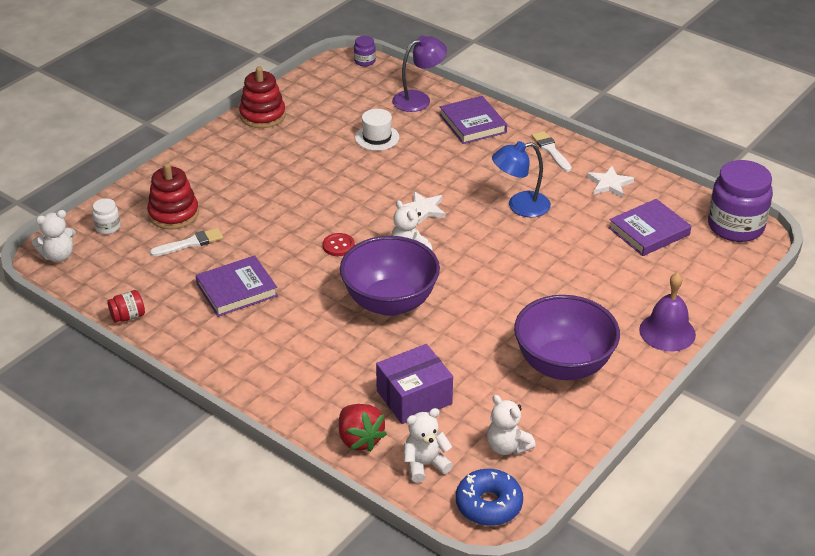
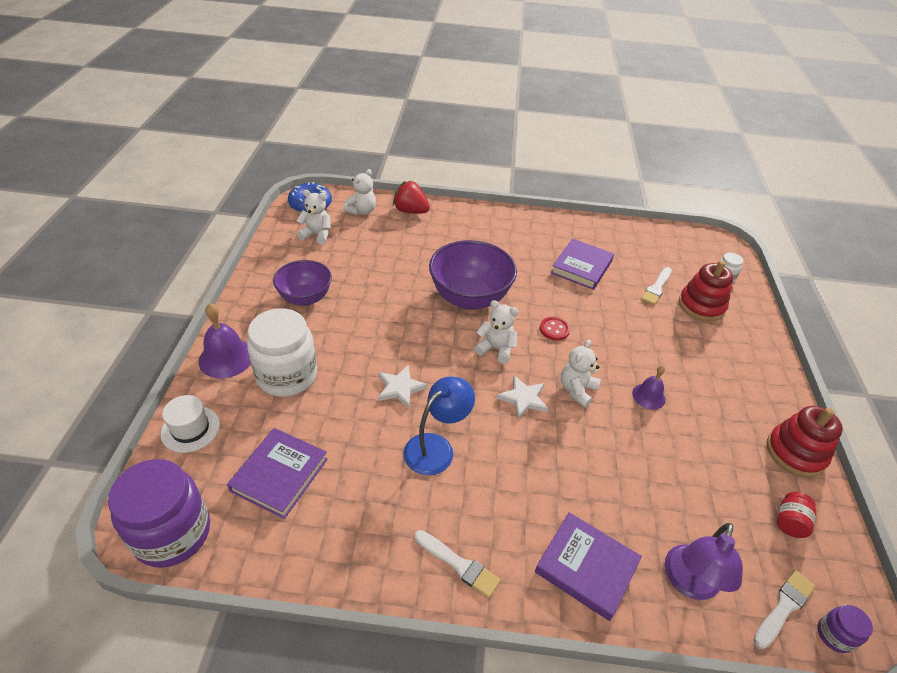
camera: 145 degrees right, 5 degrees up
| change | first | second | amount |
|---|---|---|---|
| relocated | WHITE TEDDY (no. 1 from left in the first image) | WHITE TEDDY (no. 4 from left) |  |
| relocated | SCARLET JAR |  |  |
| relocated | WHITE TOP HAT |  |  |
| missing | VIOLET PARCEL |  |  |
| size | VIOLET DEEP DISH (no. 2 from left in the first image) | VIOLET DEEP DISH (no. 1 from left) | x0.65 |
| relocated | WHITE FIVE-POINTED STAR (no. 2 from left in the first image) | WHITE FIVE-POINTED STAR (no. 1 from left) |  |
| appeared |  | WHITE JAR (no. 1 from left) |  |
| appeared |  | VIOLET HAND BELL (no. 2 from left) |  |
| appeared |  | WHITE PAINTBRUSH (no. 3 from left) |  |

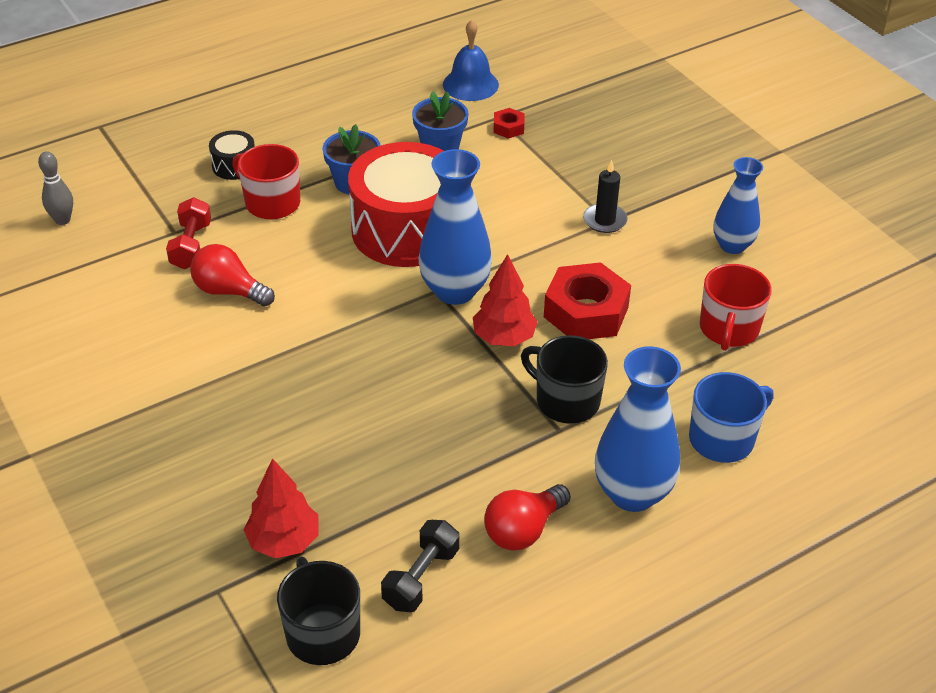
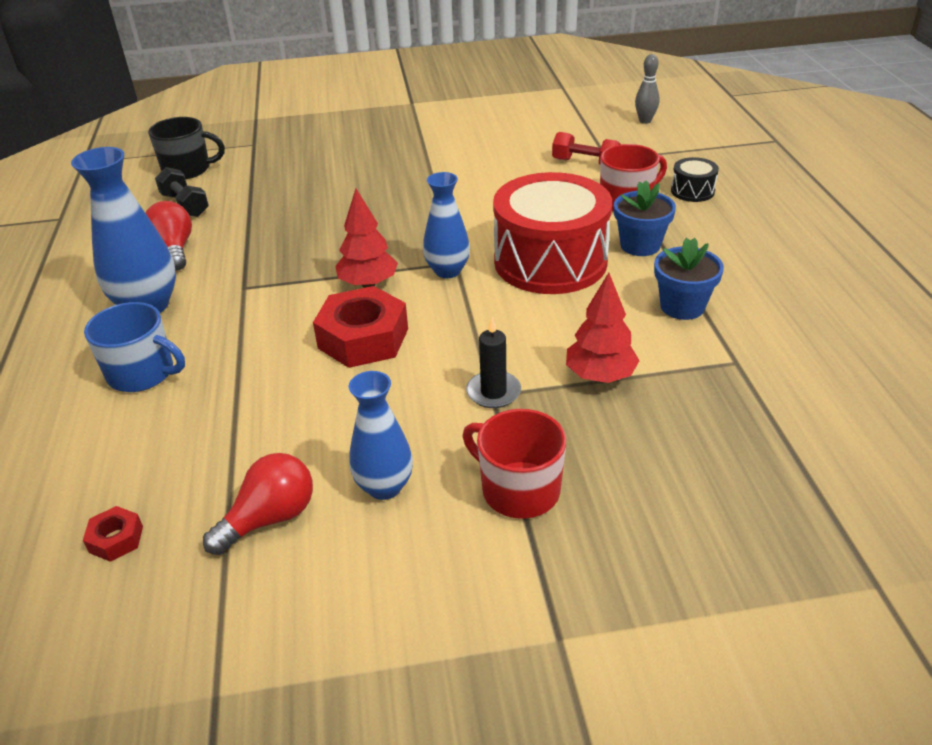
camera: 115 degrees right, 5 degrees down
| change | first | second | amount |
|---|---|---|---|
| relocated | SCARLET BULB (no. 1 from left in the first image) | SCARLET BULB (no. 2 from left) |  |
| relocated | SCARLET TREE (no. 1 from left in the first image) | SCARLET TREE (no. 2 from left) |  |
| size | ROYAL BLUE VASE (no. 1 from left in the first image) | ROYAL BLUE VASE (no. 3 from left) | x0.65 |
| missing | ROYAL BLUE HAND BELL |  |  |
| relocated | SCARLET HEX NUT (no. 1 from left) |  |  |
| missing | EBONY TEA MUG (no. 2 from left) |  |  |
| spun | ROYAL BLUE TEA MUG |  | 60 degrees counterclockwise |
| relocated | SCARLET TEA MUG (no. 2 from left in the first image) | SCARLET TEA MUG (no. 1 from left) |  |

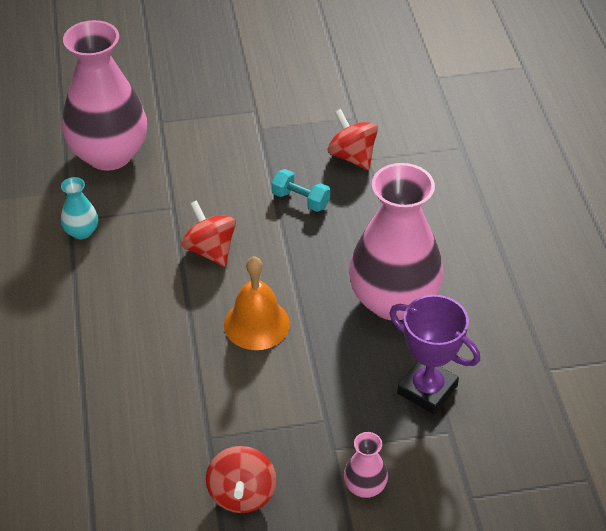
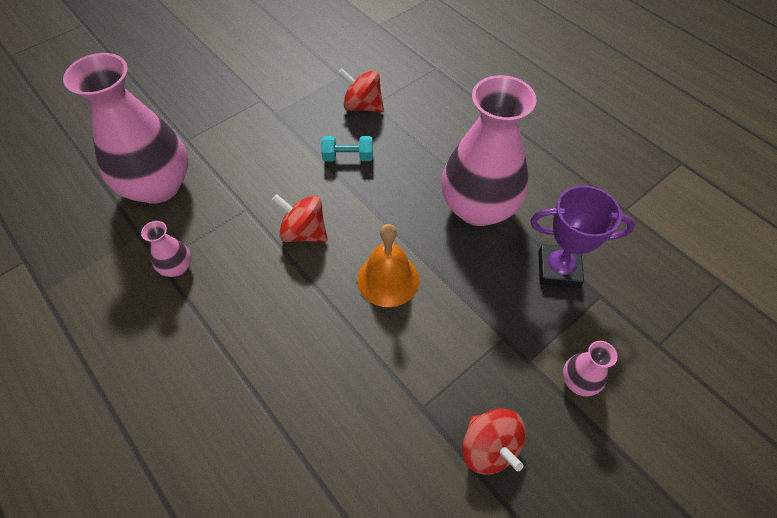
camera: 30 degrees left, 10 degrees up
| change | first | second | amount |
|---|---|---|---|
| colour | AQUA VASE | PINK VASE (no. 2 from left) |  |

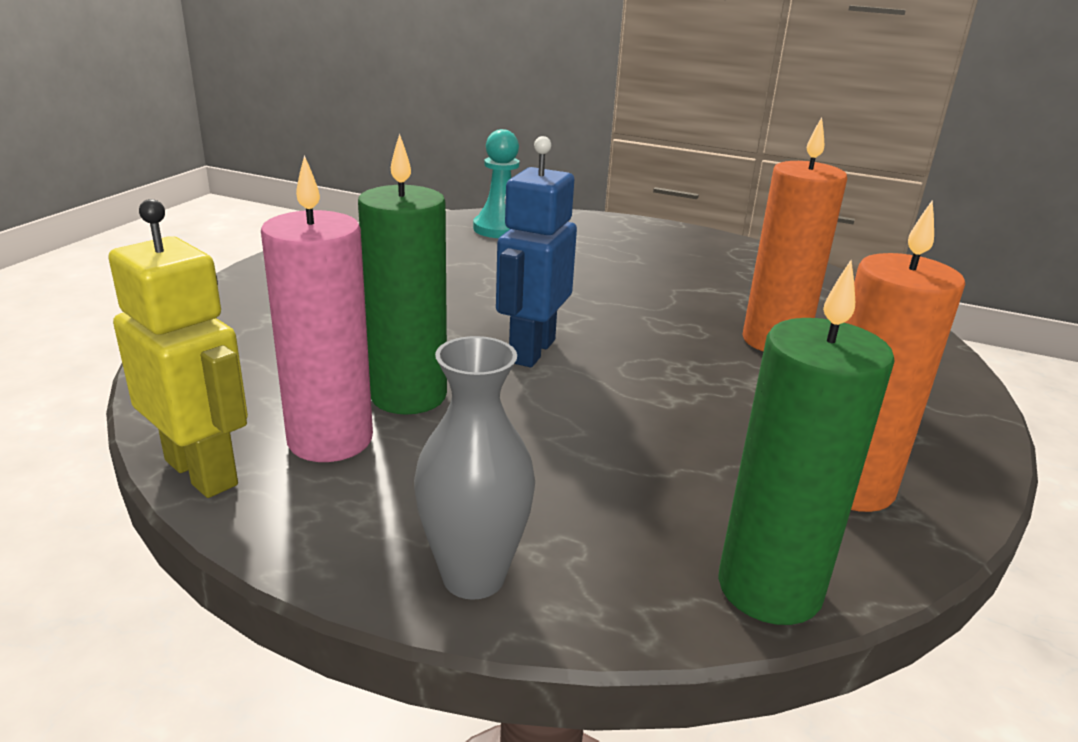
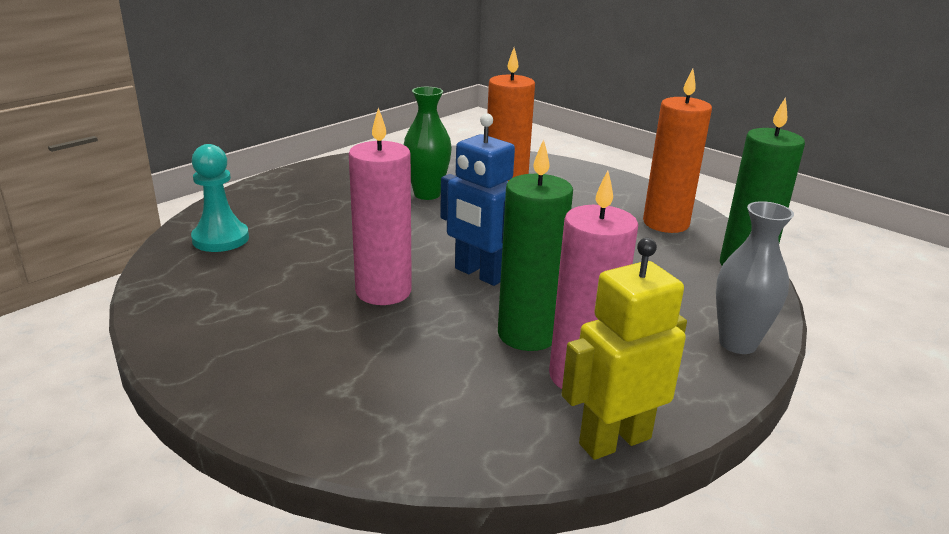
camera: 70 degrees left, 0 degrees up
| change | first | second | amount |
|---|---|---|---|
| appeared |  | PINK CANDLE (no. 1 from left) |  |
| appeared |  | EMERALD VASE |  |

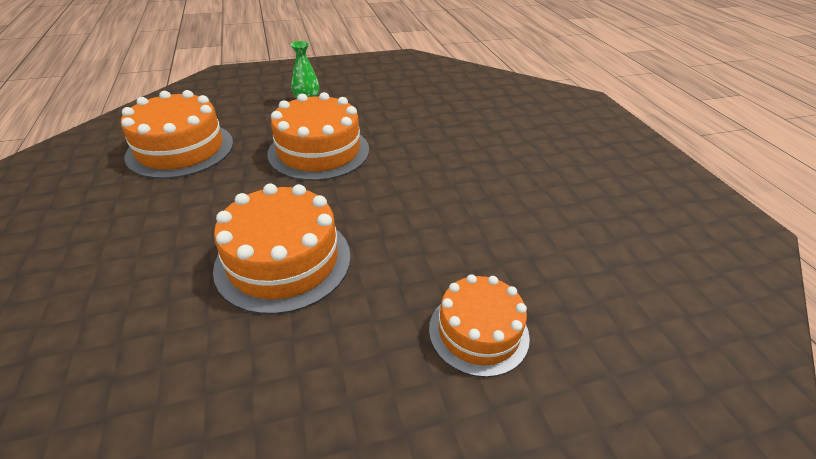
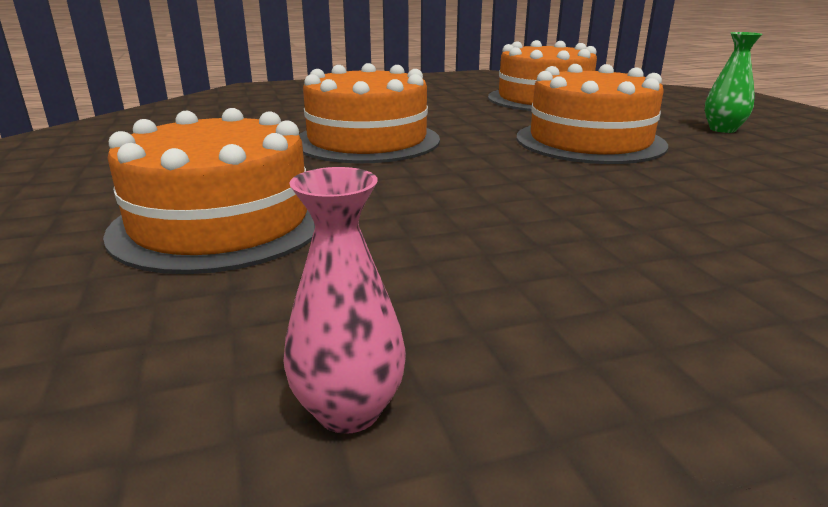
camera: 90 degrees right, 15 degrees down
| change | first | second | amount |
|---|---|---|---|
| size | ORANGE GATEAU (no. 4 from left in the first image) | ORANGE GATEAU (no. 1 from left) | x1.53 |
| appeared |  | PINK VASE |  |

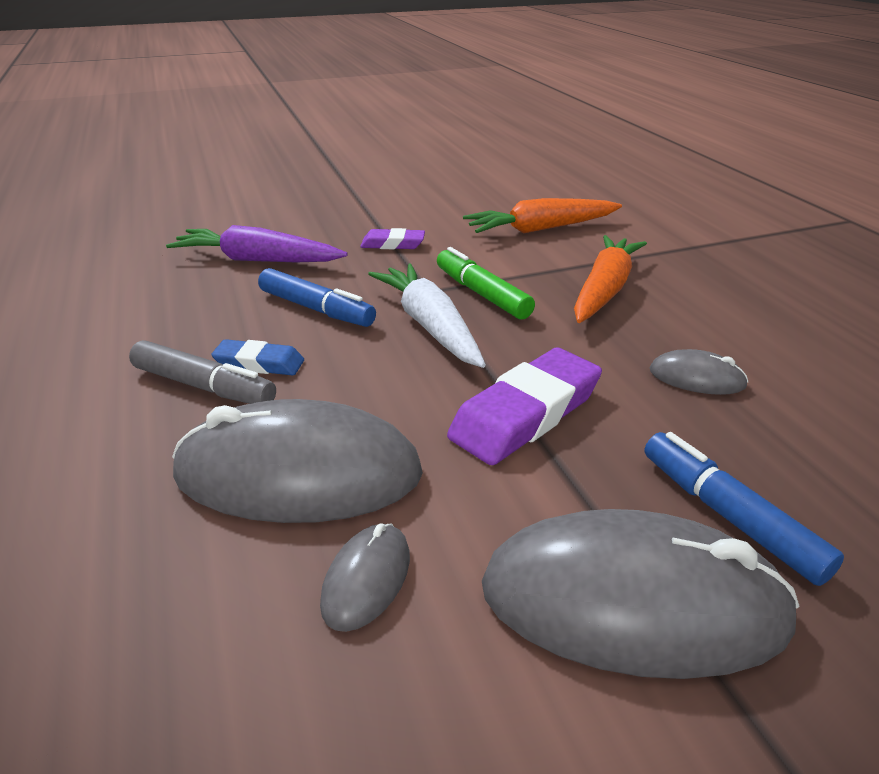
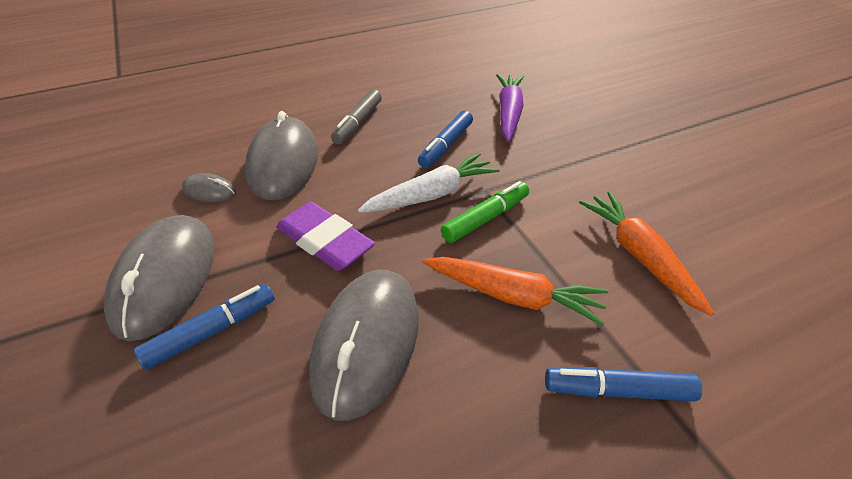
camera: 85 degrees right, 10 degrees up
| change | first | second | amount |
|---|---|---|---|
| missing | ROYAL BLUE PENCIL ERASER |  |  |
| missing | VIOLET PENCIL ERASER (no. 1 from left) |  |  |
| size | GRAY COMPUTER MOUSE (no. 4 from left) |  | x2.22 |
| appeared |  | ROYAL BLUE MARKER PEN (no. 3 from left) |  |

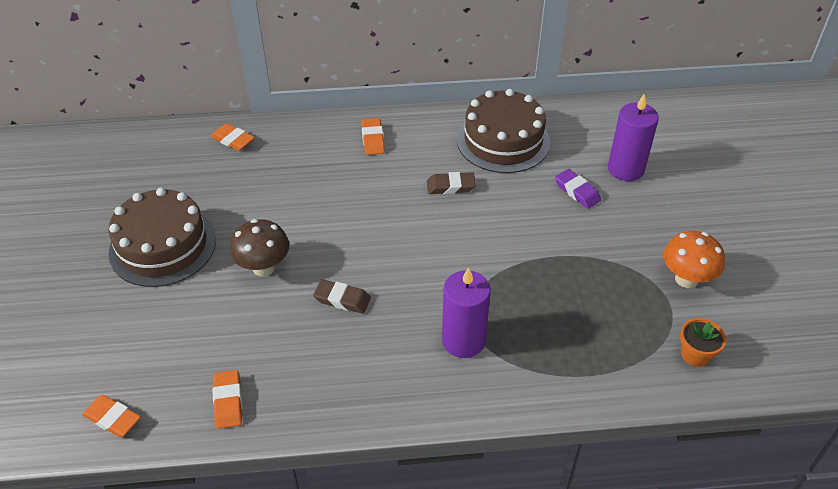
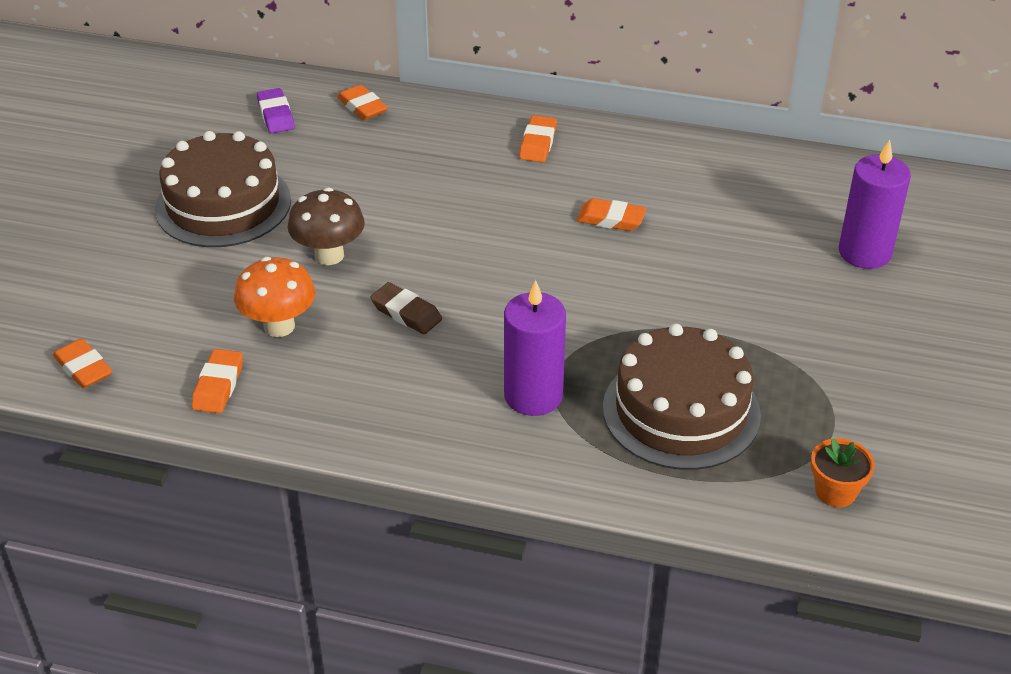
camera: 20 degrees right, 5 degrees down
| change | first | second | amount |
|---|---|---|---|
| colour | RUSSET PENCIL ERASER (no. 2 from left) | ORANGE PENCIL ERASER (no. 5 from left) |  |
| relocated | RUSSET GATEAU (no. 2 from left) |  |  |
| relocated | VIOLET PENCIL ERASER |  |  |
| relocated | ORANGE TOADSTOOL |  |  |

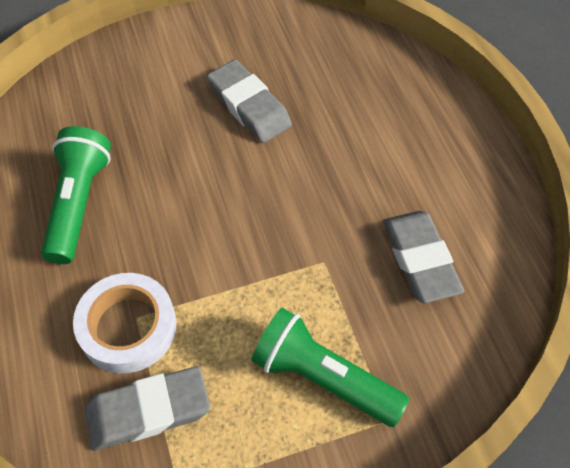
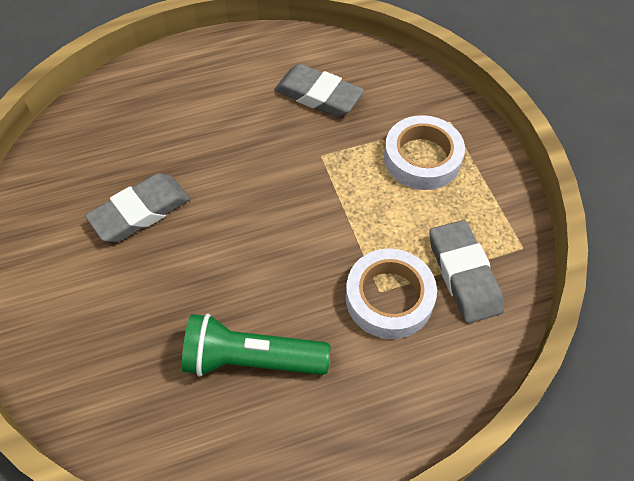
camera: 90 degrees left, 0 degrees up
| change | first | second | amount |
|---|---|---|---|
| exchanged | EMERALD POCKET TORCH (no. 2 from left) | WHITE ROLL OF TAPE (no. 2 from left) |  |
| spun | GRAY PENCIL ERASER (no. 3 from left in the first image) | GRAY PENCIL ERASER (no. 2 from left) | 45 degrees clockwise |

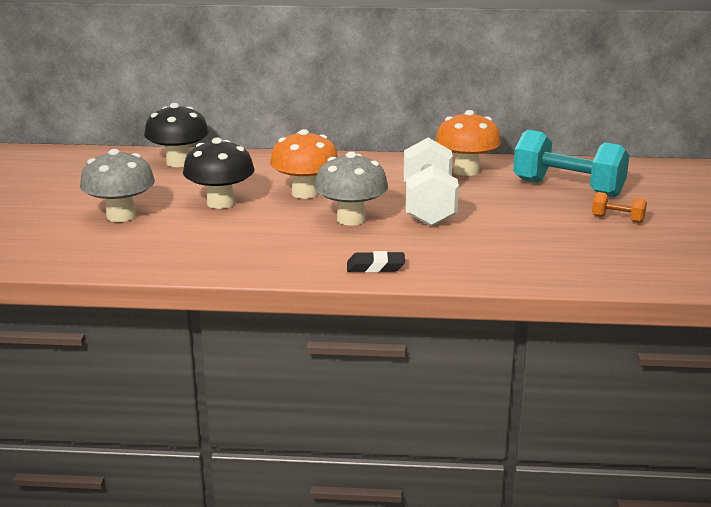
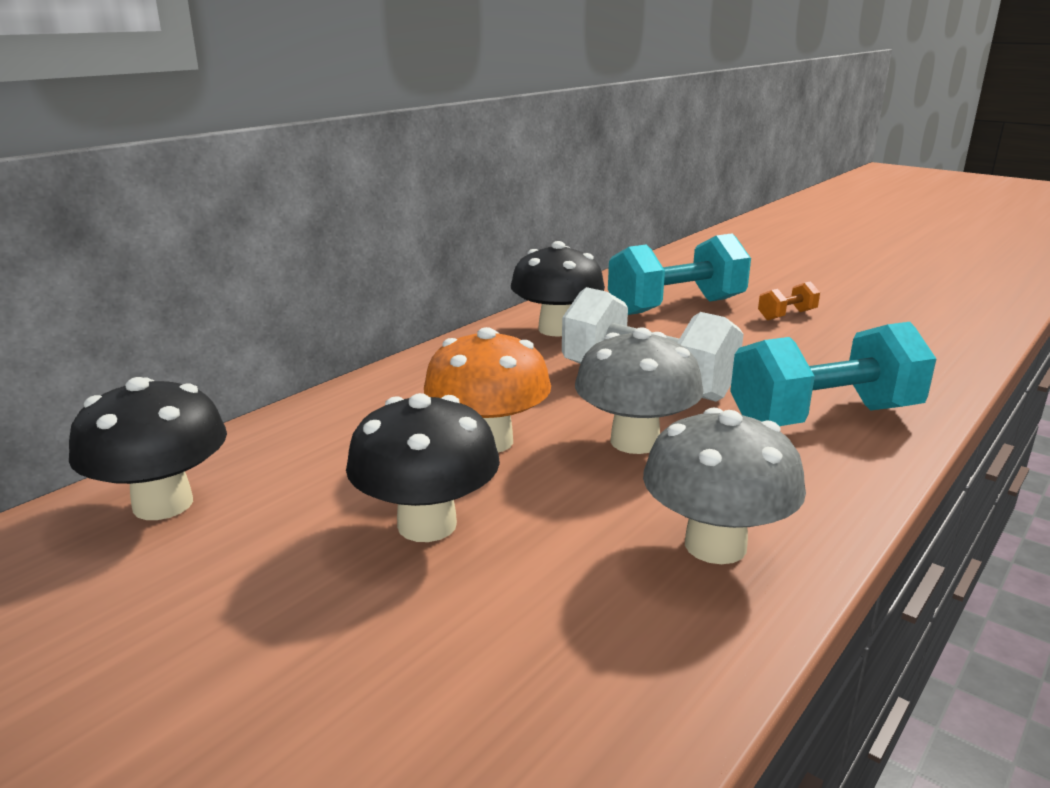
camera: 55 degrees left, 0 degrees up
| change | first | second | amount |
|---|---|---|---|
| relocated | GRAY TOADSTOOL (no. 1 from left in the first image) | GRAY TOADSTOOL (no. 2 from left) |  |
| missing | EBONY PENCIL ERASER |  |  |
| colour | ORANGE TOADSTOOL (no. 2 from left) | EBONY TOADSTOOL (no. 3 from left) |  |
| appeared |  | AQUA HAND WEIGHT (no. 2 from left) |  |

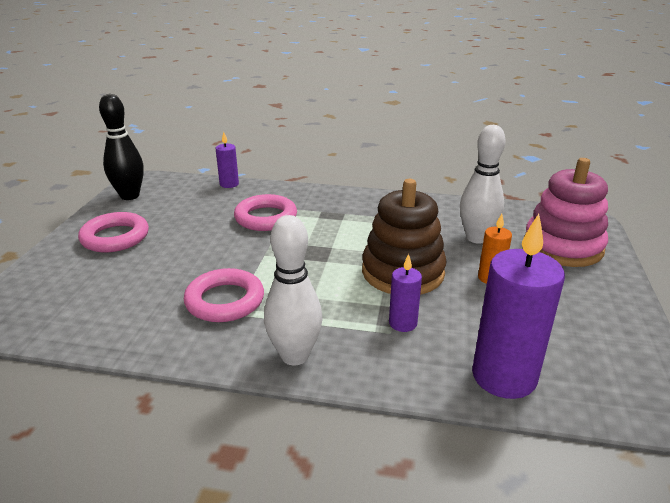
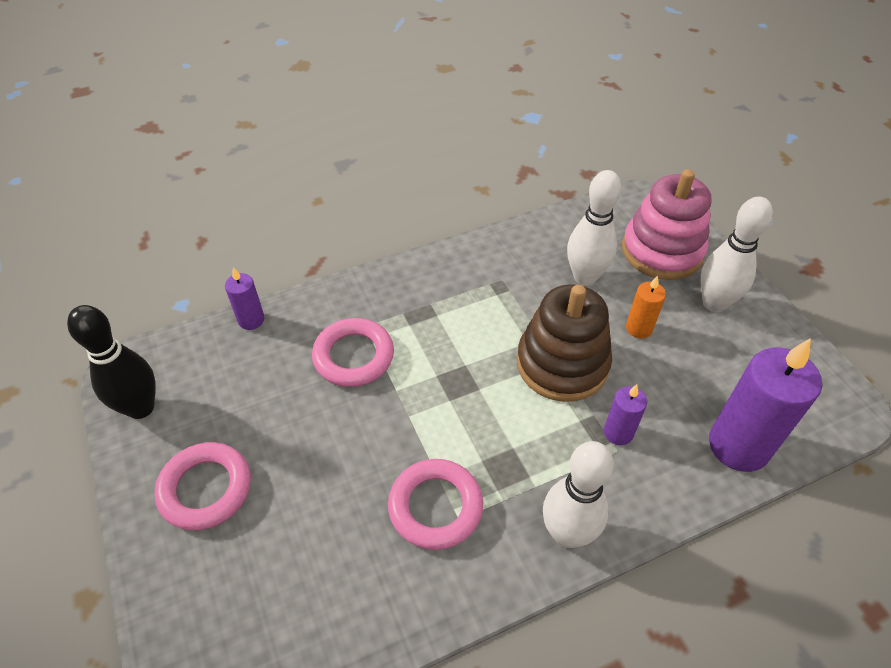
camera: 35 degrees left, 20 degrees up
| change | first | second | amount |
|---|---|---|---|
| appeared |  | WHITE BOWLING PIN (no. 3 from left) |  |

